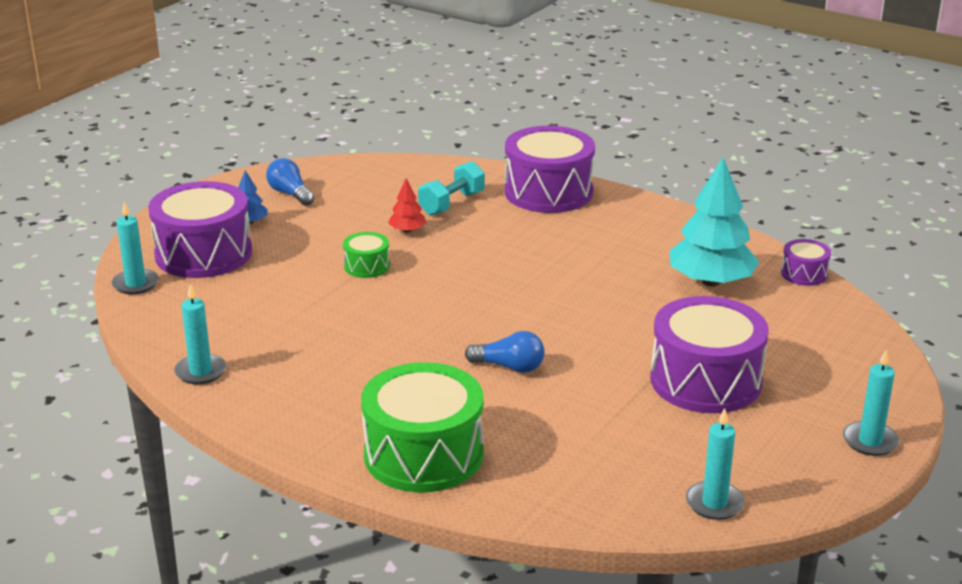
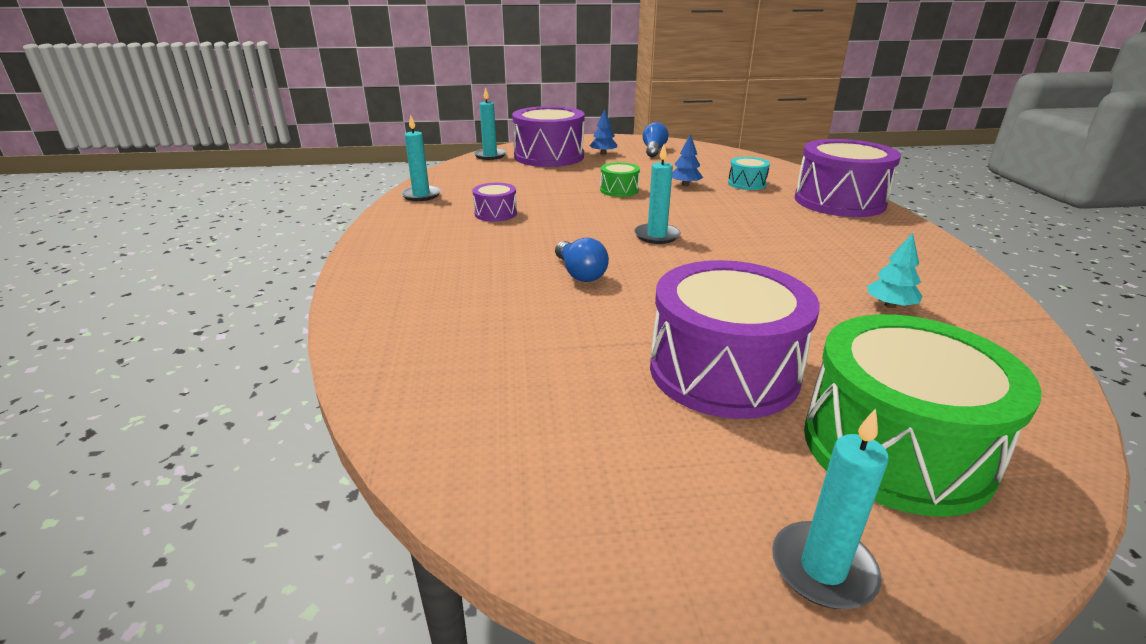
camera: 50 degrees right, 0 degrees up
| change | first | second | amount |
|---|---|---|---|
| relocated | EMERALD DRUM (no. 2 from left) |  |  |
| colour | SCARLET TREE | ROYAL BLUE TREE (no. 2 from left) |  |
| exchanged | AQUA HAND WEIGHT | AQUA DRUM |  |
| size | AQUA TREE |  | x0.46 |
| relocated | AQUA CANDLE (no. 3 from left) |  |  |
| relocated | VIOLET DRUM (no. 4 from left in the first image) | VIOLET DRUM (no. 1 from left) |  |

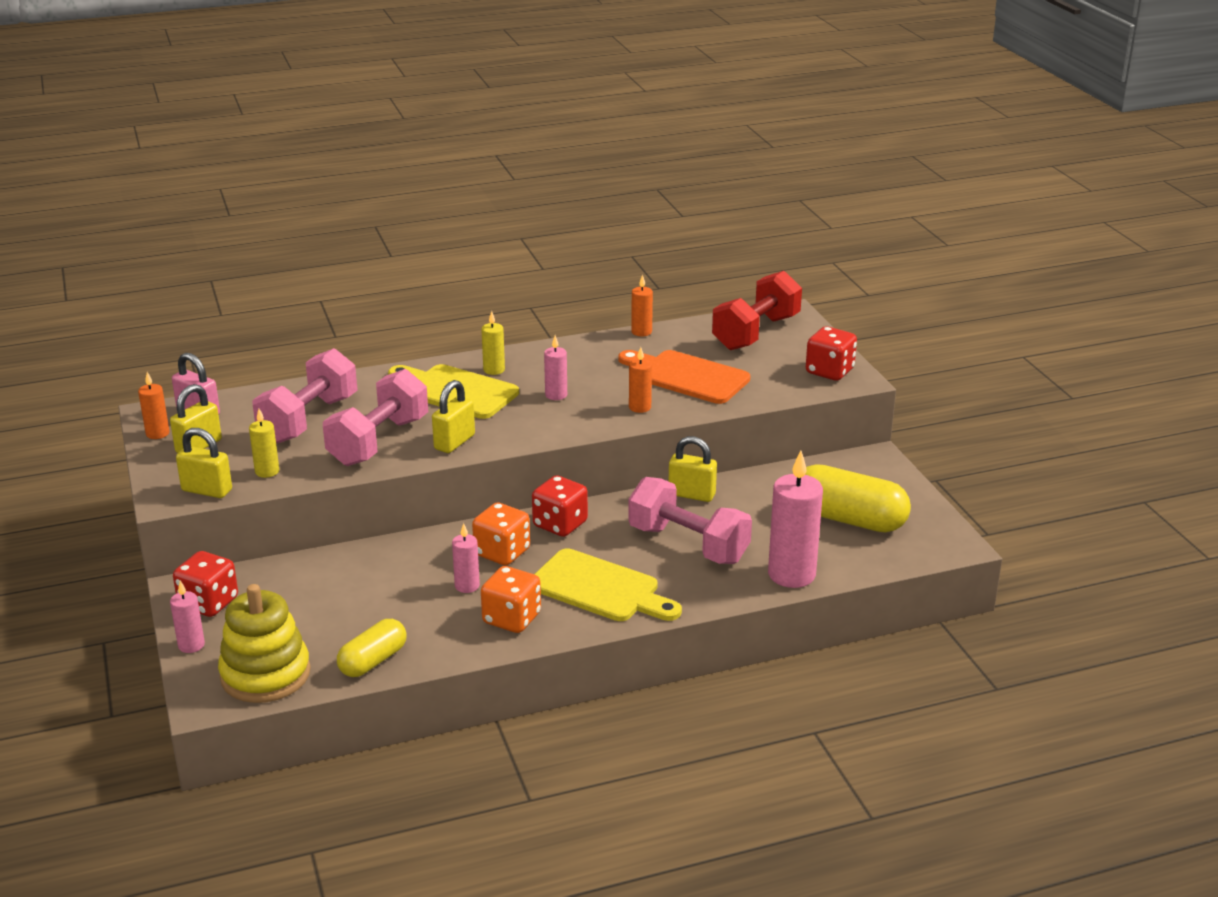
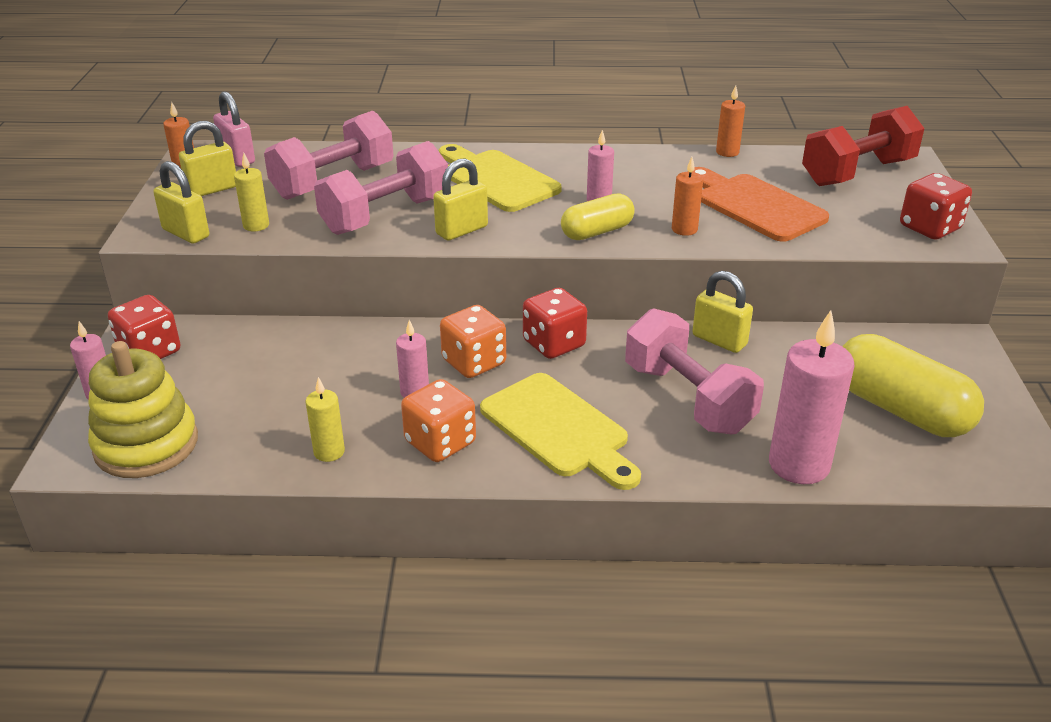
camera: 20 degrees right, 5 degrees up
| change | first | second | amount |
|---|---|---|---|
| relocated | YELLOW CAPSULE (no. 1 from left) |  |  |
| relocated | YELLOW CANDLE (no. 2 from left) |  |  |

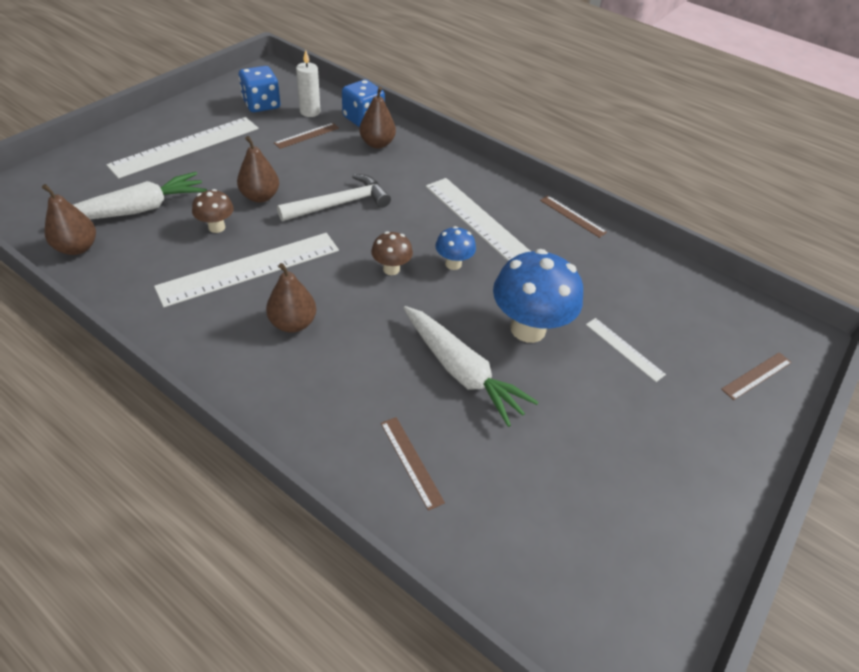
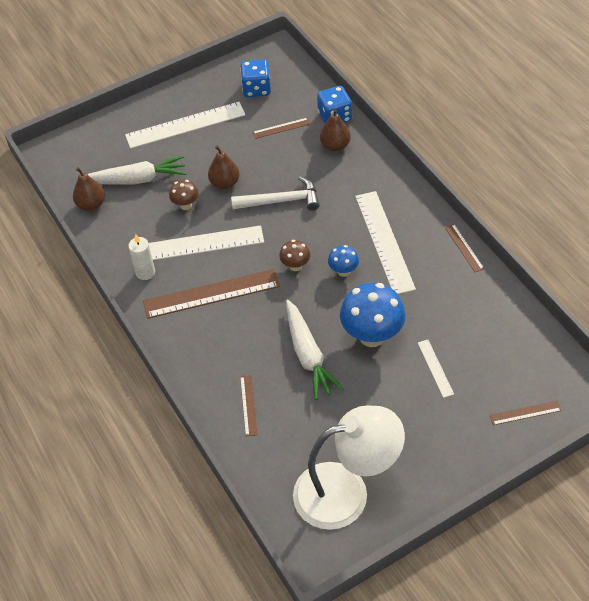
camera: 30 degrees right, 5 degrees up
| change | first | second | amount |
|---|---|---|---|
| exchanged | RUSSET PEAR (no. 3 from left) | RUSSET STRAIGHTEDGE (no. 1 from left) |  |
| relocated | WHITE CANDLE |  |  |
| appeared |  | WHITE LAMP |  |

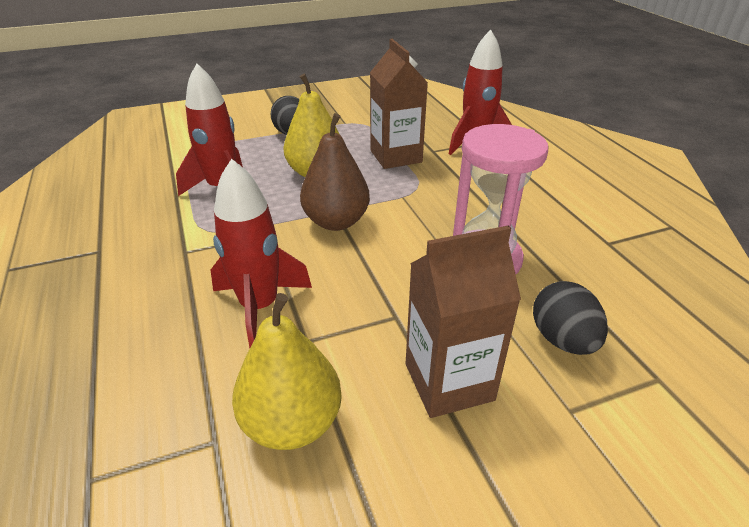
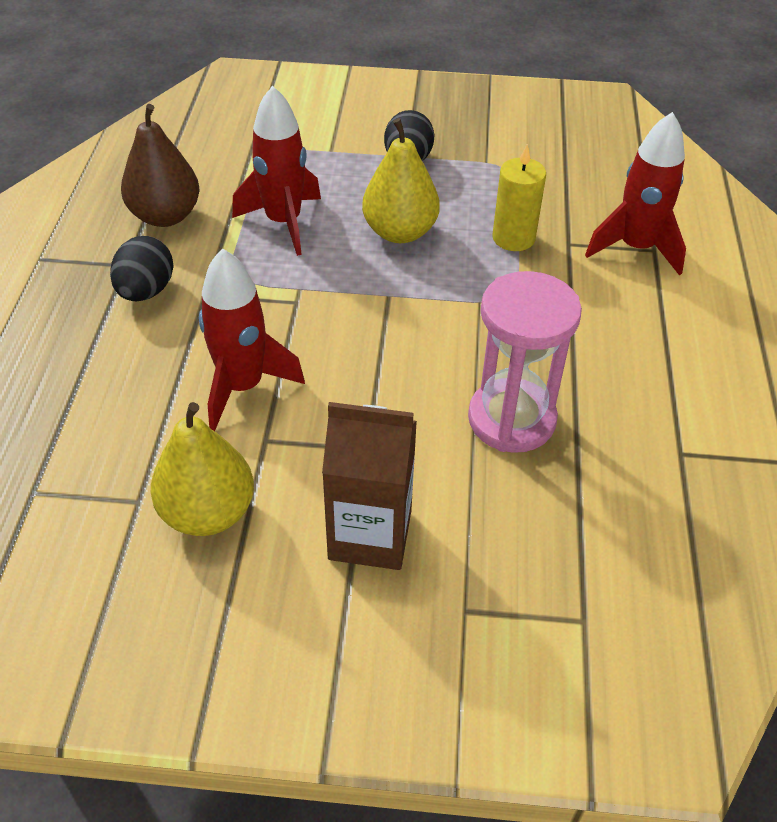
camera: 25 degrees right, 10 degrees up
| change | first | second | amount |
|---|---|---|---|
| relocated | RUSSET PEAR |  |  |
| exchanged | RUSSET CARTON (no. 1 from left) | YELLOW CANDLE |  |
| relocated | EBONY EGG SHAPE (no. 2 from left in the first image) | EBONY EGG SHAPE (no. 1 from left) |  |

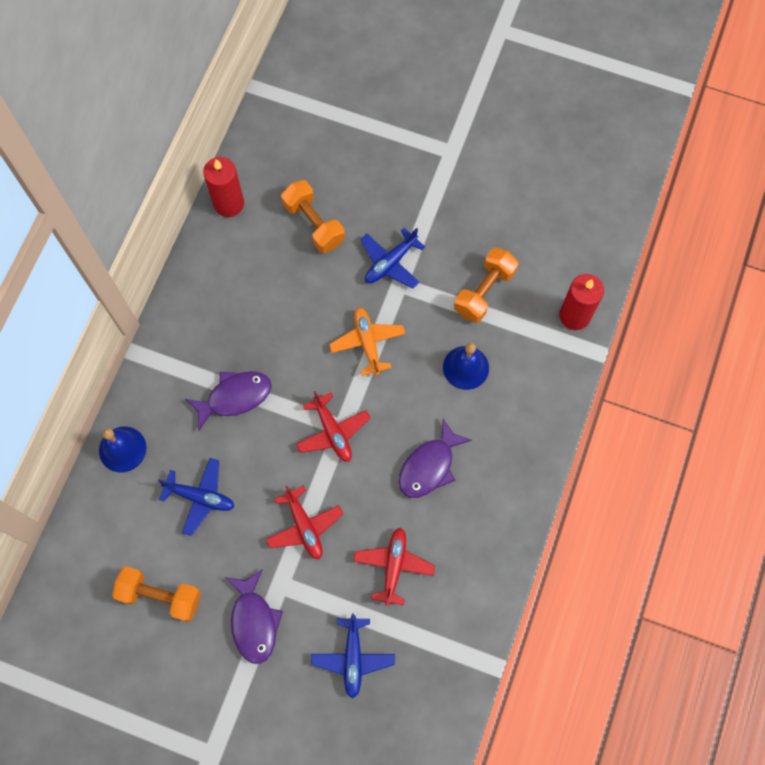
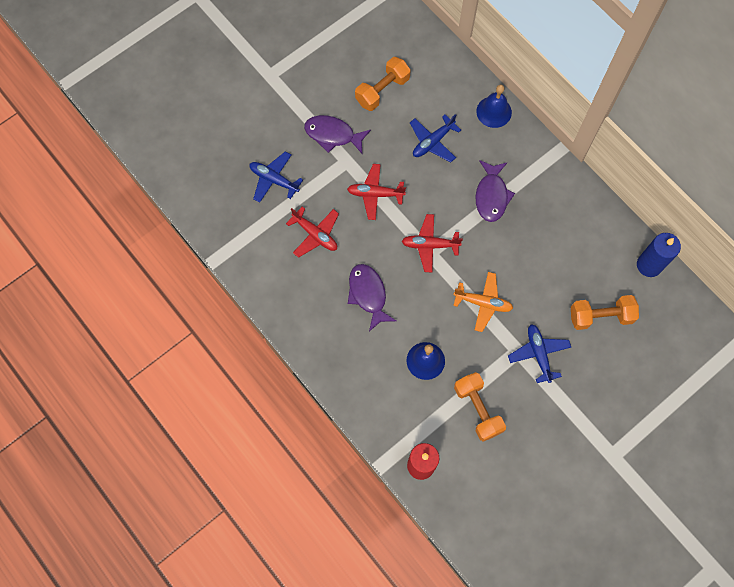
camera: 120 degrees right, 0 degrees up
| change | first | second | amount |
|---|---|---|---|
| colour | SCARLET CANDLE (no. 1 from left) | ROYAL BLUE CANDLE |  |

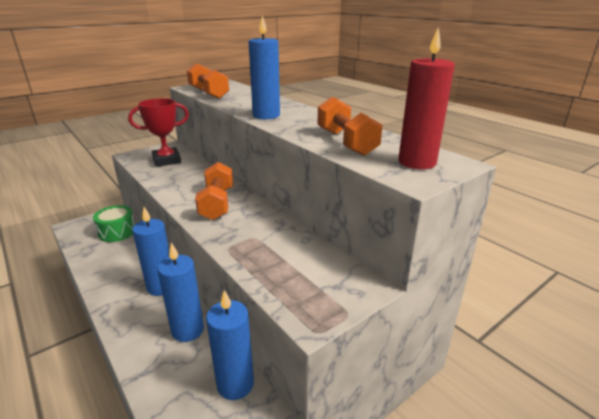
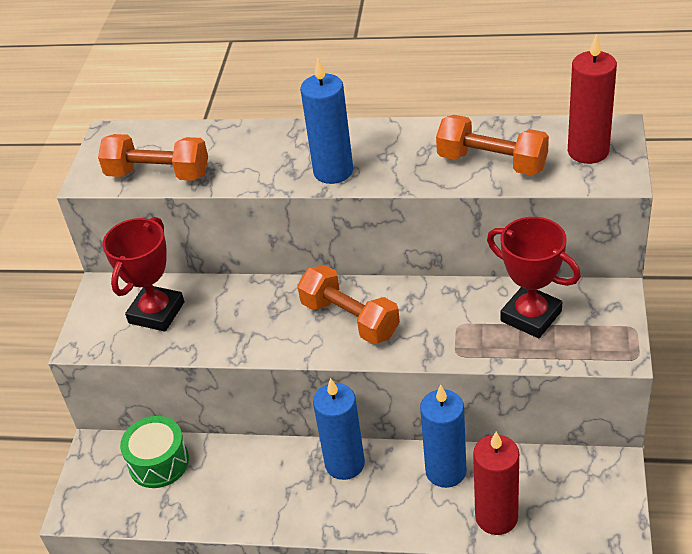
camera: 40 degrees left, 15 degrees up
| change | first | second | amount |
|---|---|---|---|
| missing | ROYAL BLUE CANDLE (no. 3 from left) |  |  |
| appeared |  | SCARLET CANDLE (no. 1 from left) |  |
| appeared |  | SCARLET TROPHY (no. 2 from left) |  |

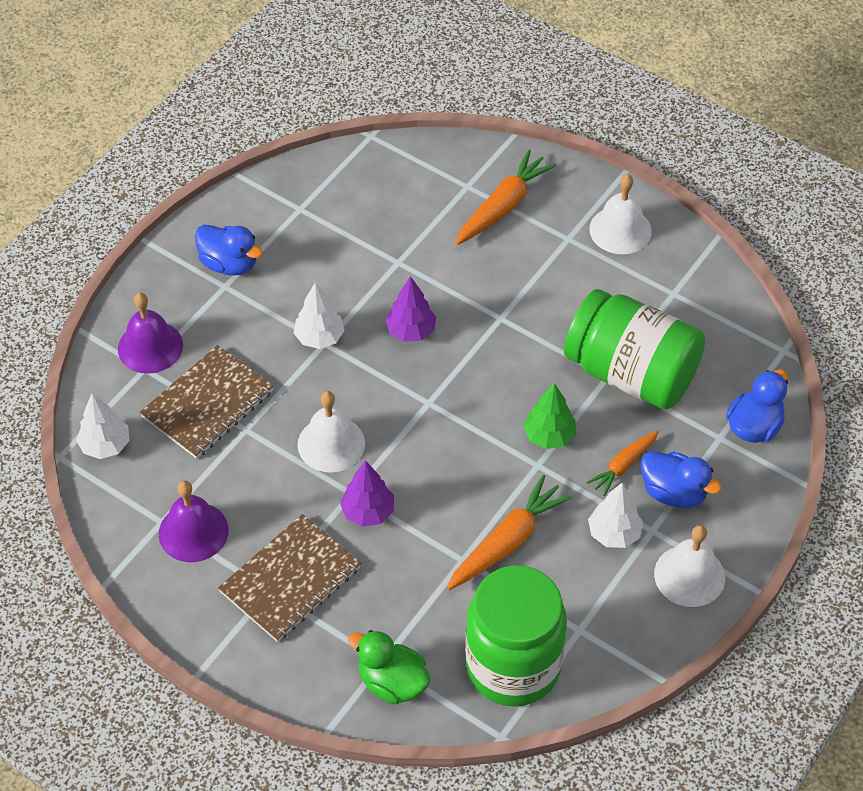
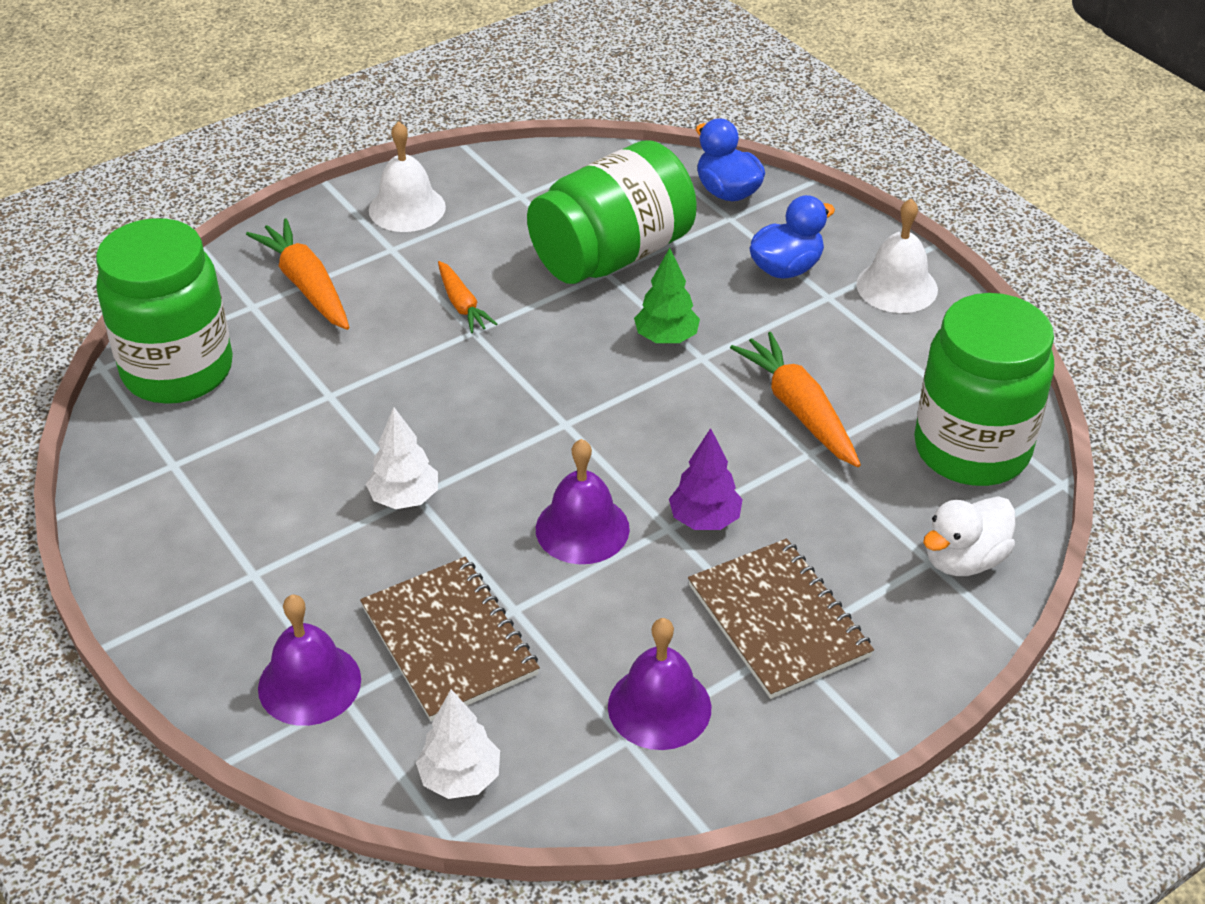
camera: 70 degrees left, 10 degrees down
| change | first | second | amount |
|---|---|---|---|
| missing | ROYAL BLUE TOY DUCK (no. 1 from left) |  |  |
| colour | WHITE HAND BELL (no. 1 from left) | VIOLET HAND BELL (no. 2 from left) |  |
| colour | EMERALD TOY DUCK | WHITE TOY DUCK |  |
| missing | VIOLET TREE (no. 2 from left) |  |  |
| relocated | ORANGE TOY CARROT (no. 3 from left in the first image) | ORANGE TOY CARROT (no. 2 from left) |  |
| missing | WHITE TREE (no. 3 from left) |  |  |
| appeared |  | EMERALD JAR (no. 1 from left) |  |

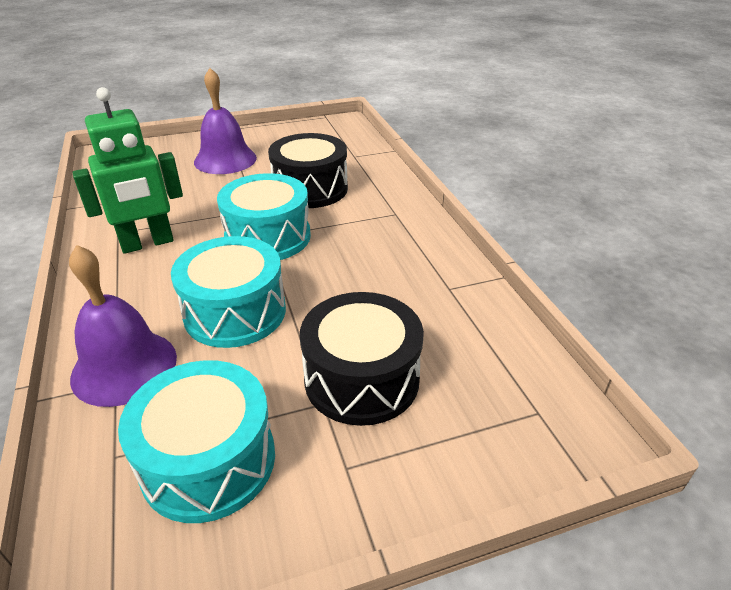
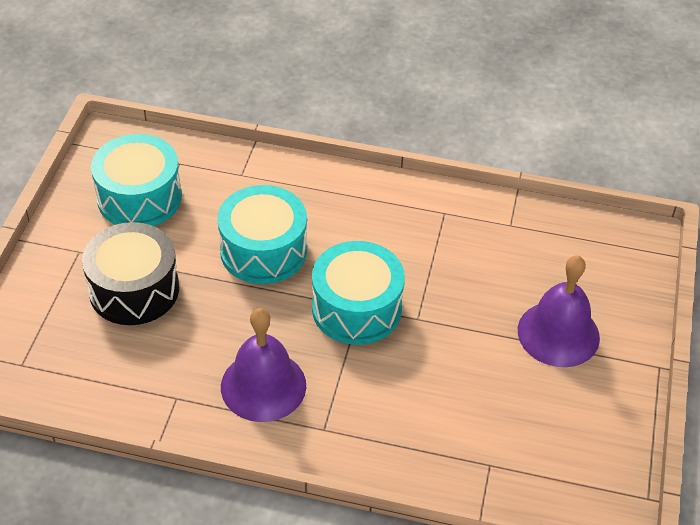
camera: 120 degrees right, 10 degrees up
| change | first | second | amount |
|---|---|---|---|
| relocated | VIOLET HAND BELL (no. 1 from left) |  |  |
| missing | EMERALD ROBOT |  |  |
| missing | EBONY DRUM (no. 1 from left) |  |  |

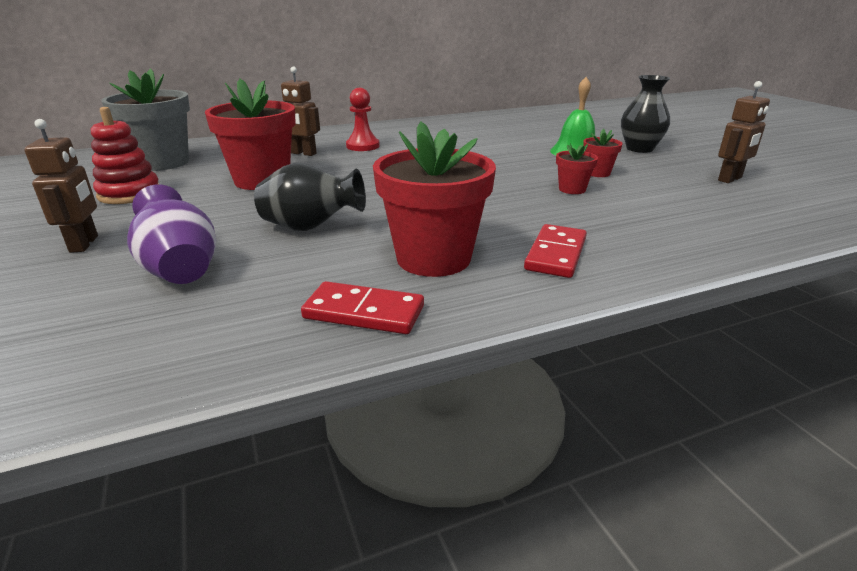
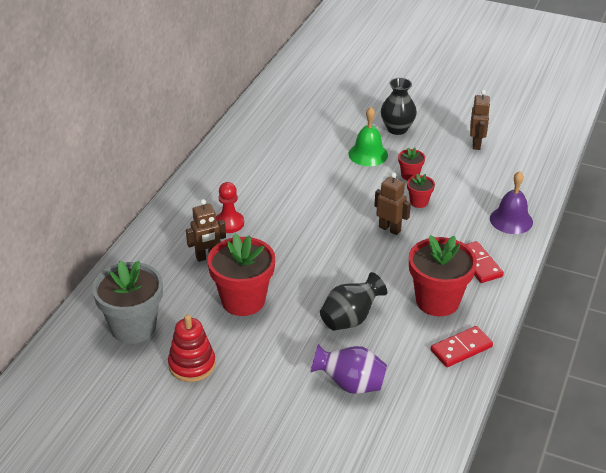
camera: 45 degrees left, 10 degrees up
| change | first | second | amount |
|---|---|---|---|
| relocated | RUSSET ROBOT (no. 1 from left in the first image) | RUSSET ROBOT (no. 2 from left) |  |
| appeared |  | VIOLET HAND BELL |  |

